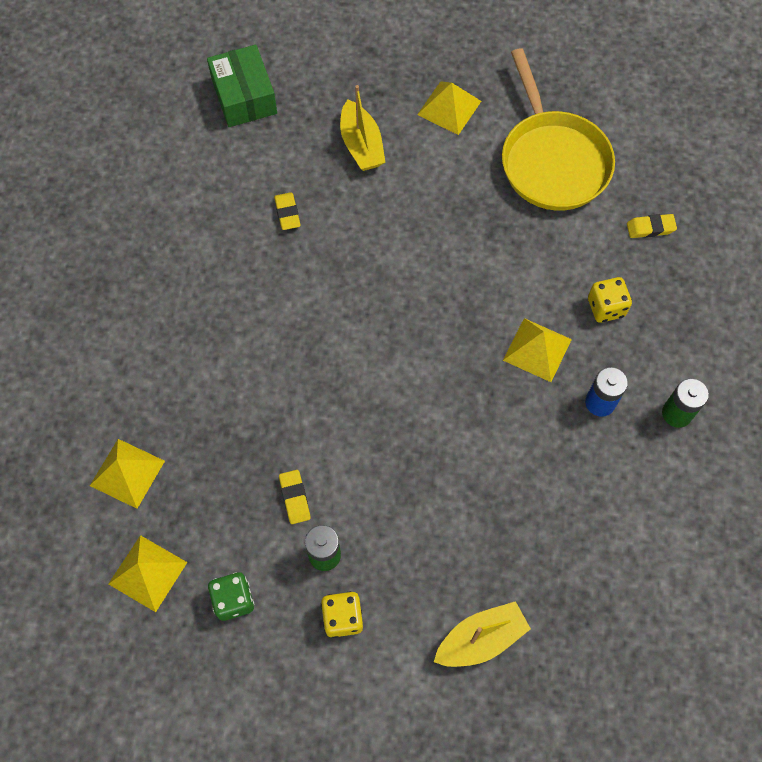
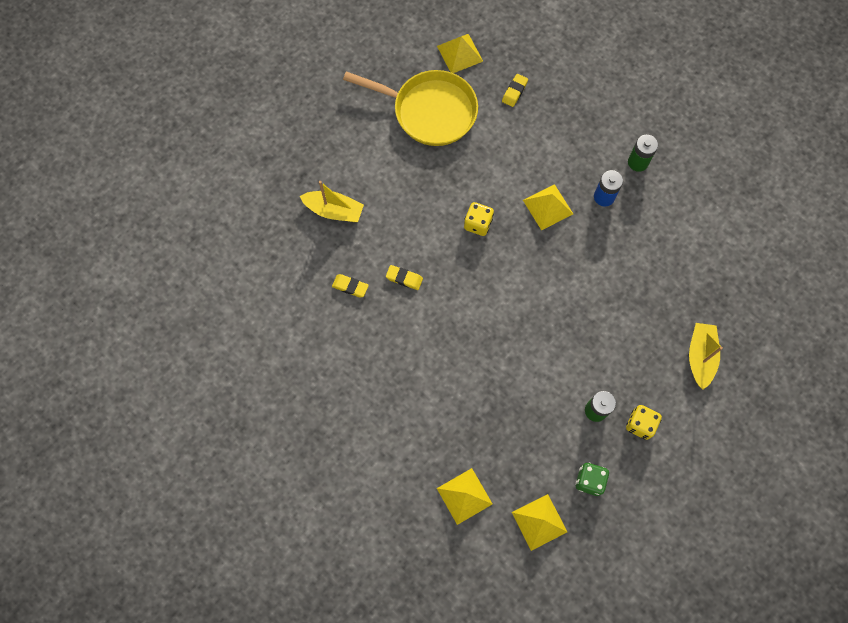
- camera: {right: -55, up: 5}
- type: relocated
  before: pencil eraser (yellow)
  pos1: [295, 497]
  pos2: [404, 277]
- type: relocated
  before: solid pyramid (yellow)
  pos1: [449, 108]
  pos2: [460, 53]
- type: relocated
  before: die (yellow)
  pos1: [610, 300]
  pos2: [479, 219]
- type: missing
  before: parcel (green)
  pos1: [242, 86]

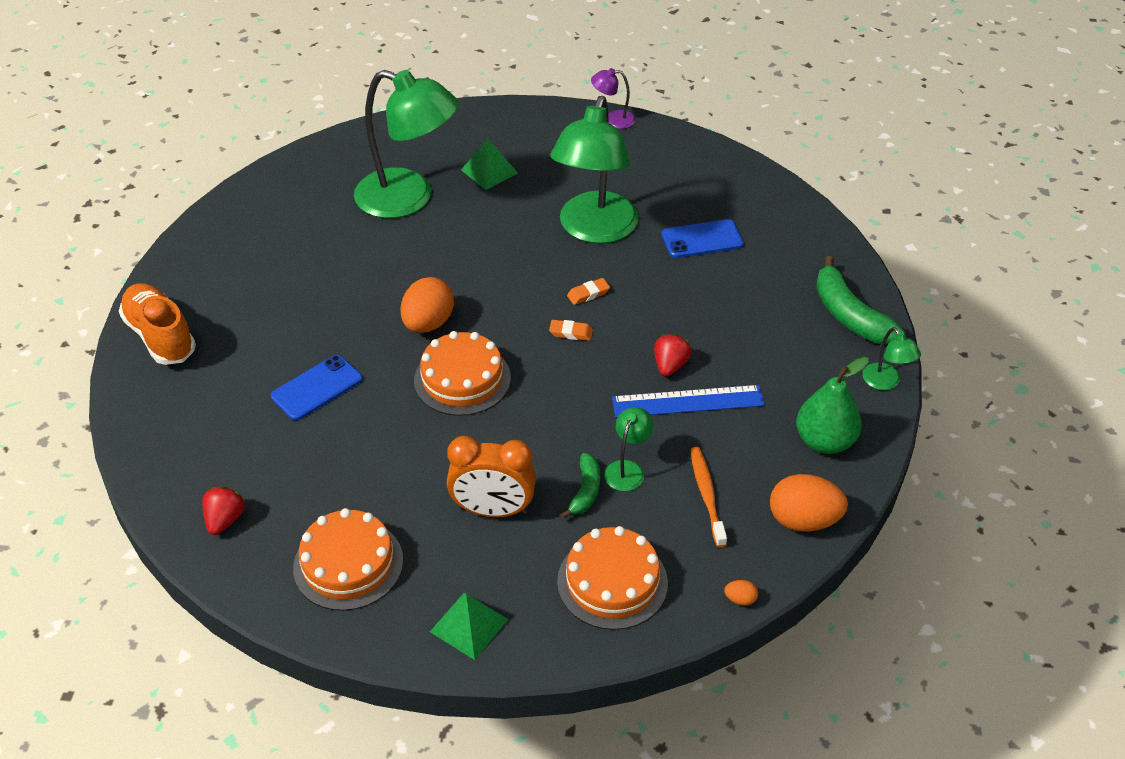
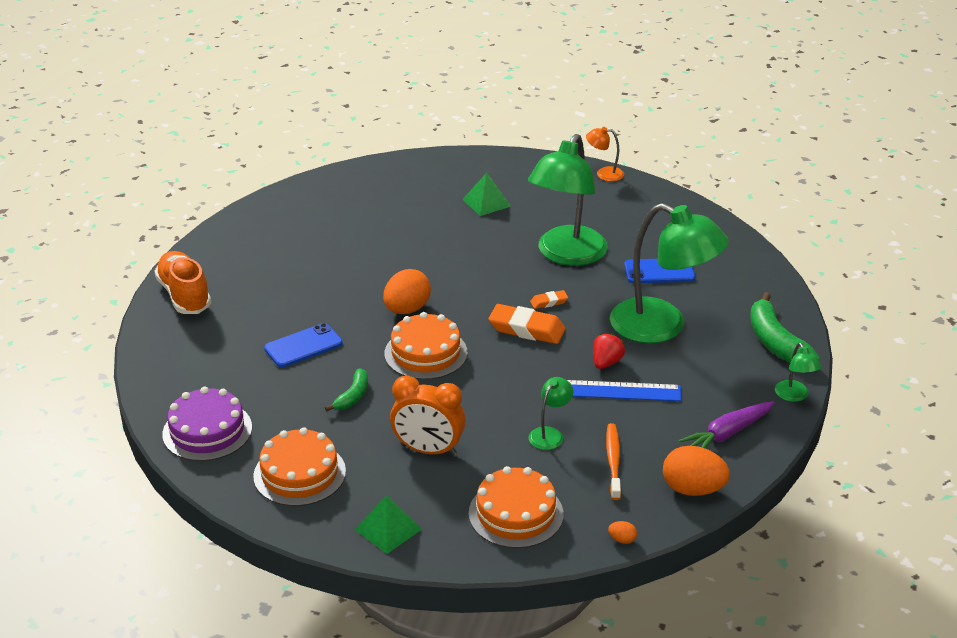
- camera: {right: 10, up: -10}
- type: exchanged
  before: toy strawberry (scarlet)
  after: layer cake (royal purple)
  pos1: [223, 510]
  pos2: [207, 424]
- type: relocated
  before: banana fruit (green)
  pos1: [580, 486]
  pos2: [346, 389]
- type: size
  before: pencil eraser (orange)
  pos1: [571, 330]
  pos2: [526, 324]
  scale: 1.99
- type: colour
  before: desk lamp (royal purple)
  after: desk lamp (orange)
  pos1: [613, 98]
  pos2: [605, 154]
- type: relocated
  before: desk lamp (green)
  pos1: [406, 144]
  pos2: [669, 273]
- type: exchanged
  before: toy pear (green)
  after: root vegetable (royal purple)
  pos1: [832, 405]
  pos2: [727, 424]

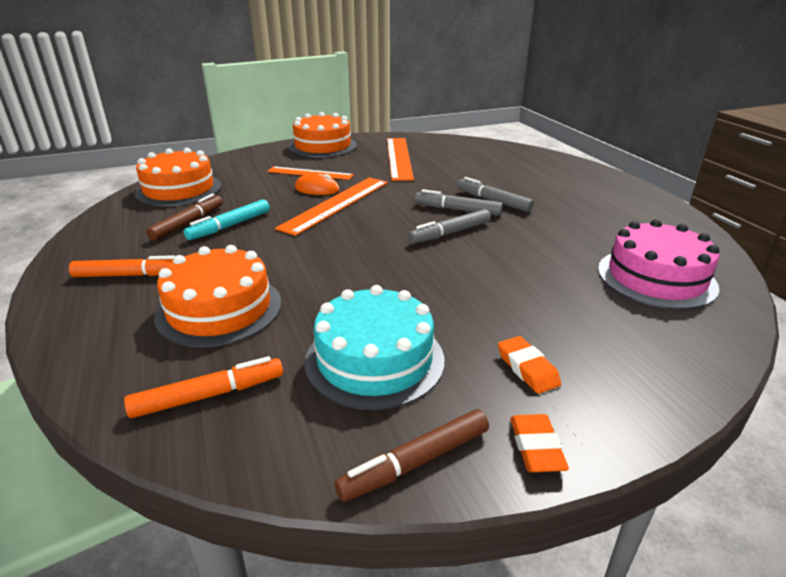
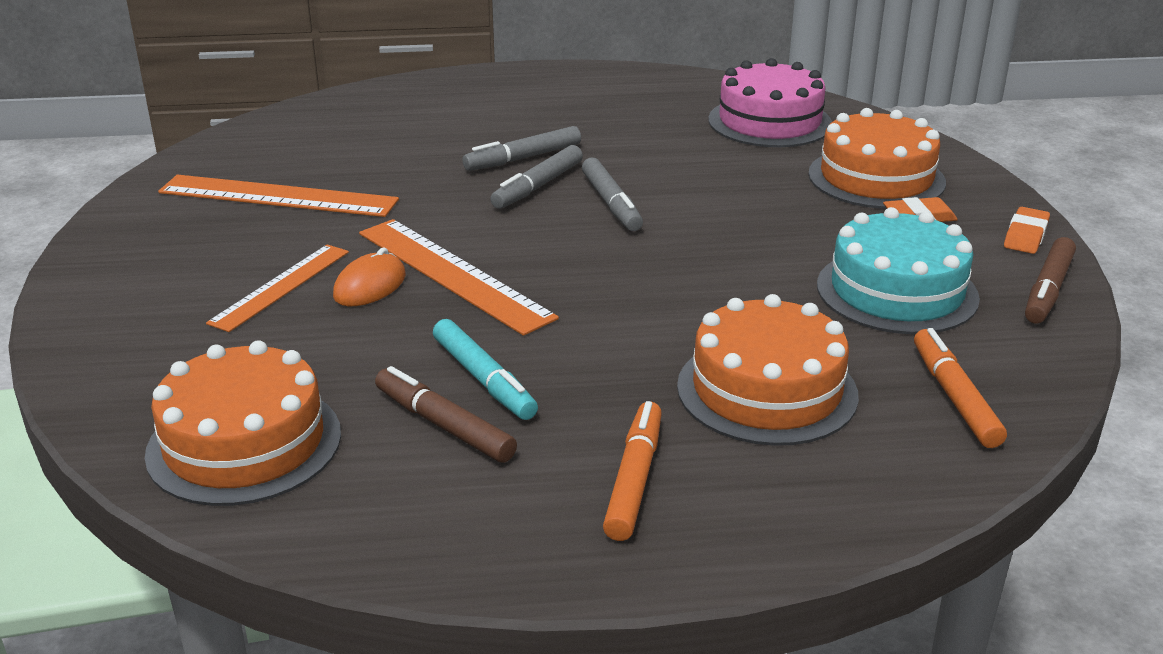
- camera: {right: -75, up: 0}
- type: relocated
  before: layer cake (orange)
  pos1: [323, 134]
  pos2: [877, 158]
- type: spun
  before: pencil eraser (orange)
  pos1: [539, 443]
  pos2: [1027, 230]
  turn: -75
- type: spun
  before: marker pen (dark brown)
  pos1: [411, 455]
  pos2: [1050, 280]
  turn: 45

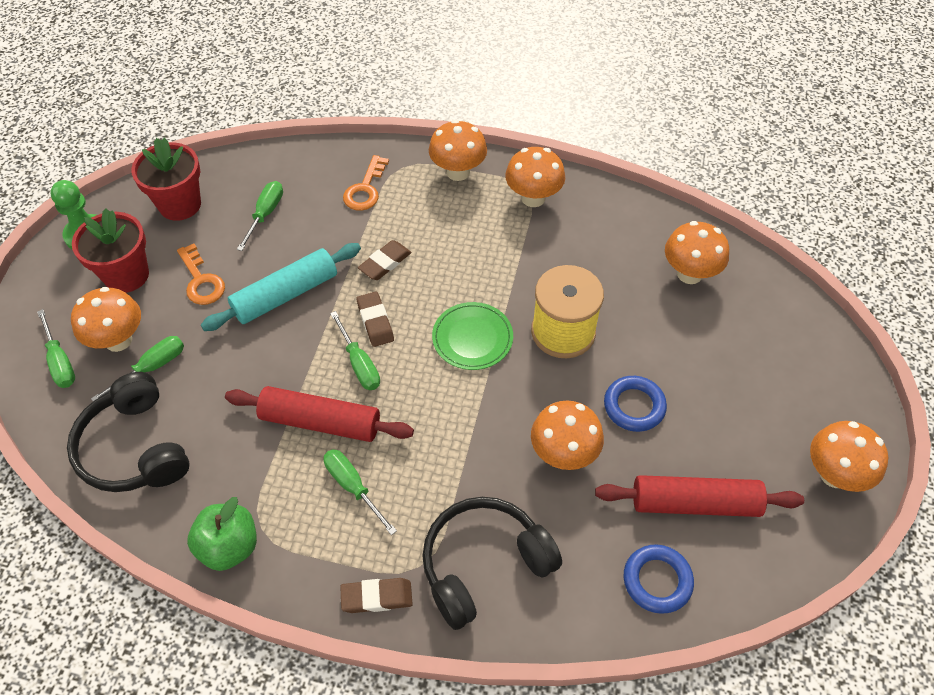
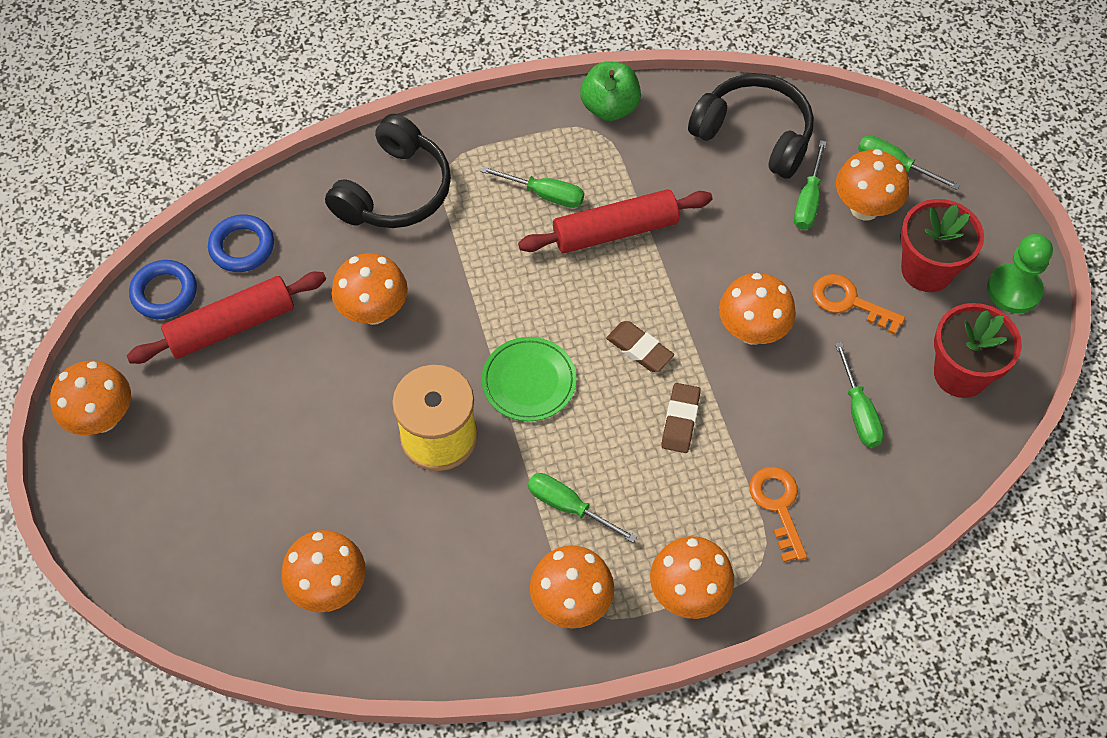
- camera: {right: 150, up: 5}
- type: relocated
  before: ring (royal blue)
  pos1: [635, 404]
  pos2: [163, 289]
- type: relocated
  before: hand screwdriver (green)
  pos1: [355, 350]
  pos2: [582, 508]
- type: exchanged
  before: pastry roller (aqua)
  after: toadstool (orange)
  pos1: [281, 287]
  pos2: [757, 309]
- type: missing
  before: pencil eraser (dark brown)
  pos1: [376, 595]

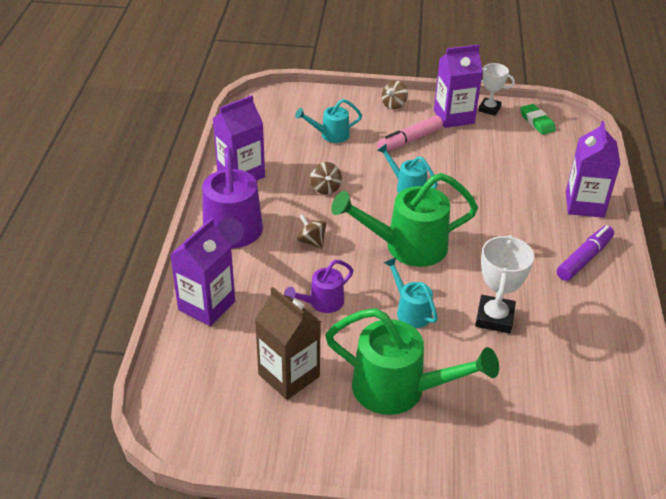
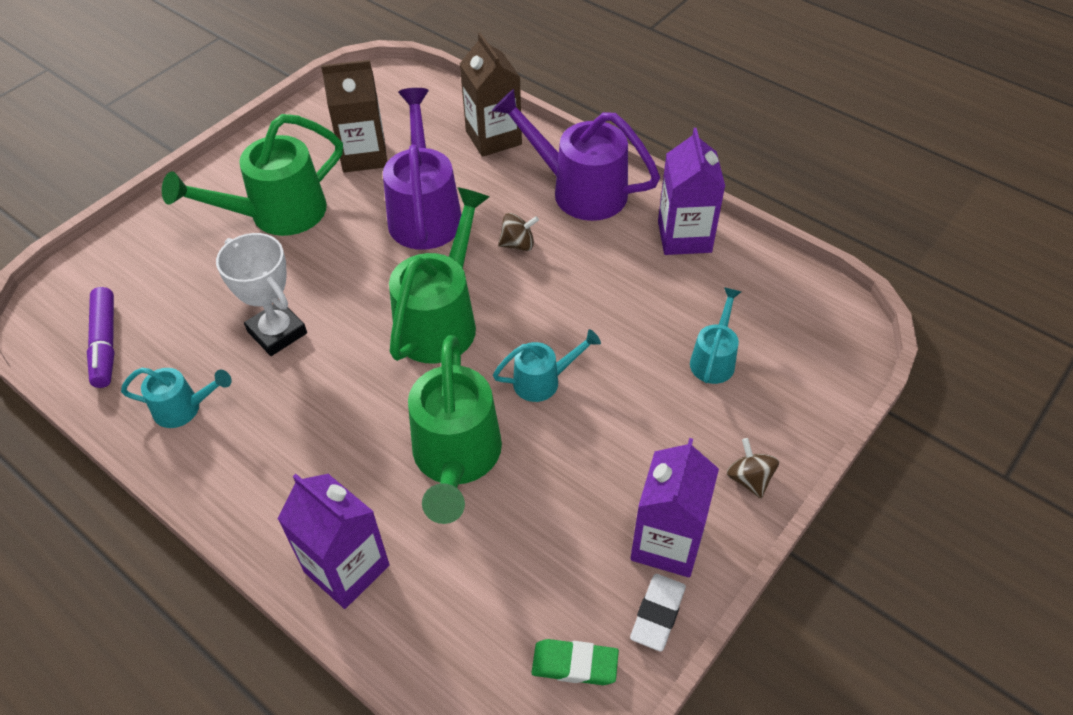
- camera: {right: 125, up: 10}
- type: relocated
  before: marker pen (royal purple)
  pos1: [585, 253]
  pos2: [100, 337]
- type: relocated
  before: sprinkling can (aqua)
  pos1: [410, 292]
  pos2: [176, 398]
- type: size
  before: sprinkling can (royal purple)
  pos1: [318, 286]
  pos2: [422, 169]
  scale: 1.89
- type: appeared
  after: sprinkling can (green)
  pos2: [455, 429]
- type: colour
  before: juice carton (royal purple)
  after: juice carton (dark brown)
  pos1: [202, 272]
  pos2: [491, 95]
- type: exchanged
  before: trophy (pure white)
  after: pencil eraser (pure white)
  pos1: [497, 89]
  pos2: [658, 612]
- type: missing
  before: toy top (dark brown)
  pos1: [326, 178]
- type: missing
  before: marker pen (rosy)
  pos1: [410, 133]

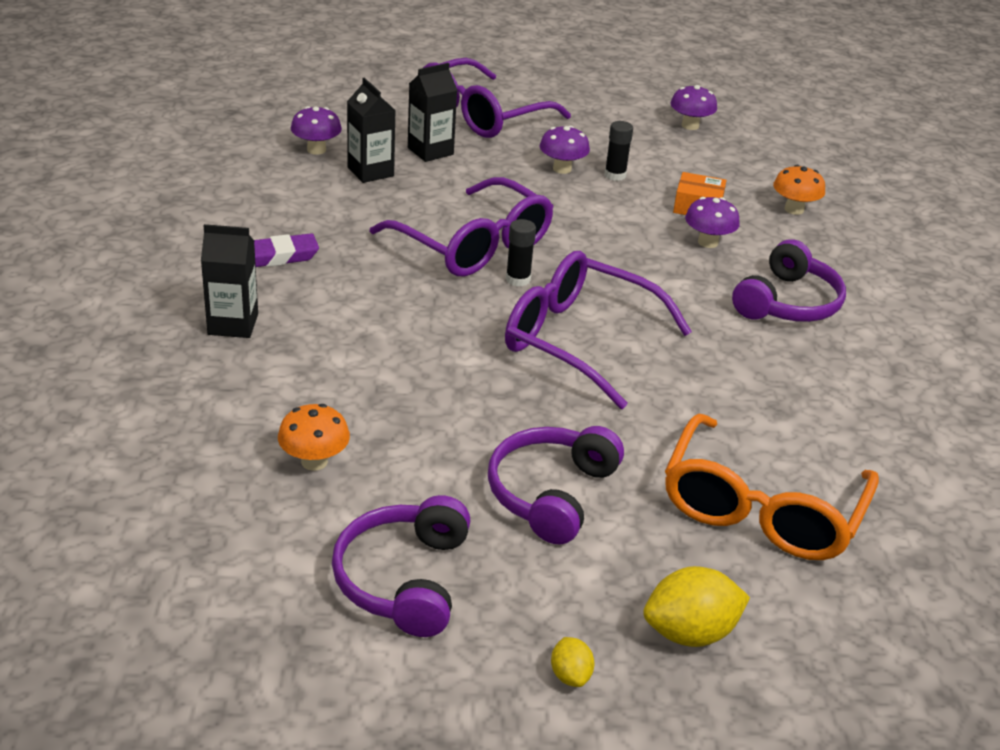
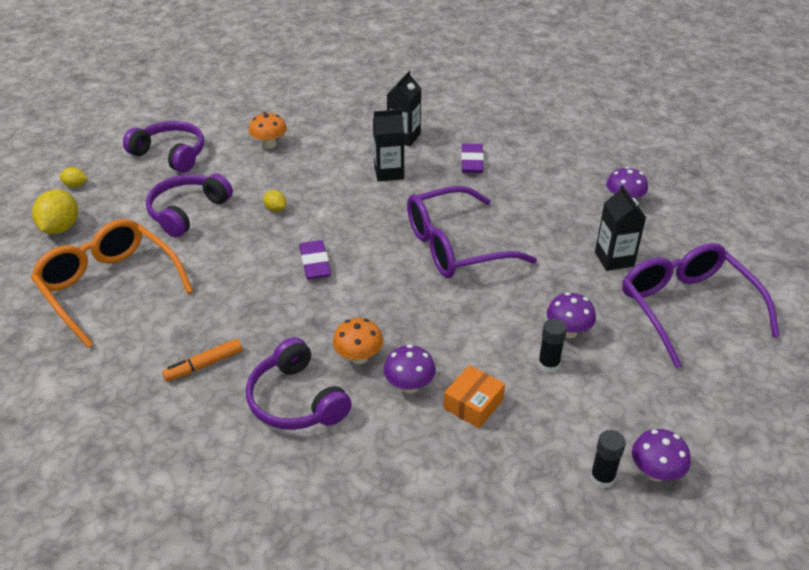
- camera: {right: 115, up: 5}
- type: spun
  before: headset (royal purple)
  pos1: [556, 485]
  pos2: [189, 205]
  turn: -105
- type: appeared
  after: marker pen (orange)
  pos2: [202, 360]
- type: appeared
  after: toy lemon (yellow)
  pos2: [275, 201]
- type: exchanged
  before: eyeglasses (royal purple)
  after: pencil eraser (royal purple)
  pos1: [598, 330]
  pos2: [315, 260]
- type: relocated
  before: toadstool (orange)
  pos1: [799, 190]
  pos2: [358, 341]
- type: relocated
  before: juice carton (black)
  pos1: [371, 130]
  pos2: [388, 145]
- type: relocated
  before: stick of glue (black)
  pos1: [521, 253]
  pos2: [608, 459]

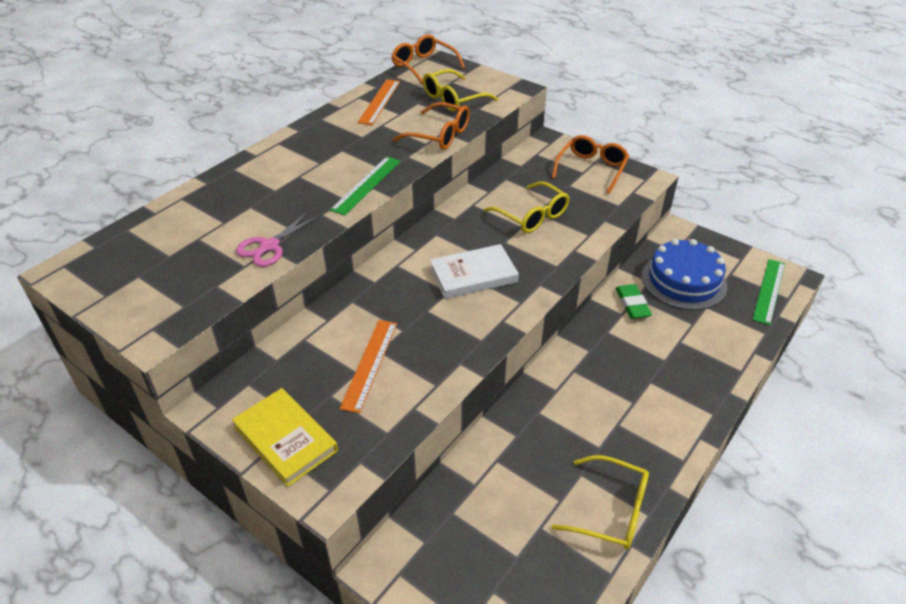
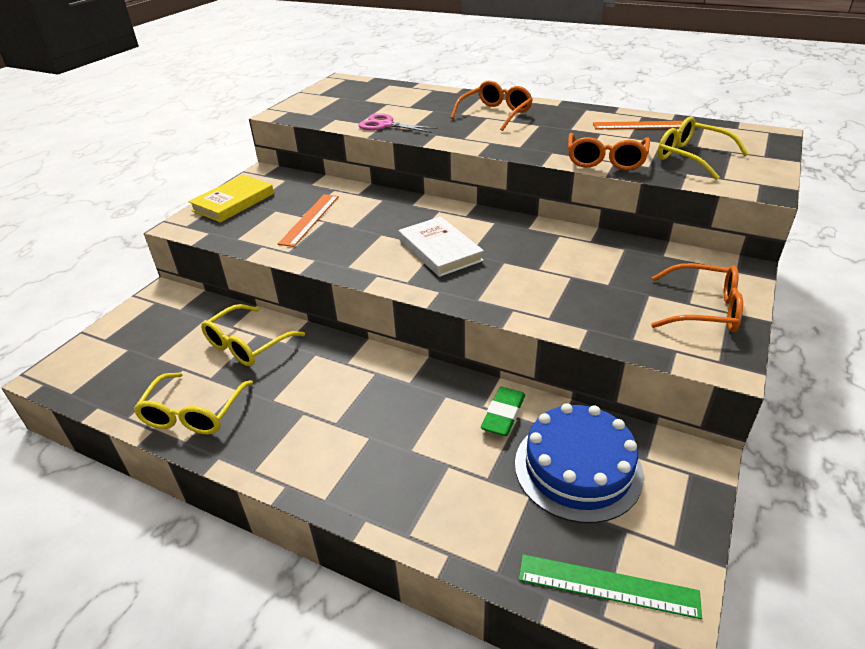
- camera: {right: 80, up: -5}
- type: relocated
  before: eyeglasses (yellow)
  pos1: [526, 207]
  pos2: [253, 335]
- type: spun
  before: ruler (orange)
  pos1: [368, 366]
  pos2: [308, 220]
  turn: -75
- type: relocated
  before: eyeglasses (orange)
  pos1: [428, 59]
  pos2: [492, 106]
- type: spun
  before: pencil eraser (green)
  pos1: [633, 301]
  pos2: [503, 411]
  turn: -45
- type: missing
  before: ruler (green)
  pos1: [365, 185]

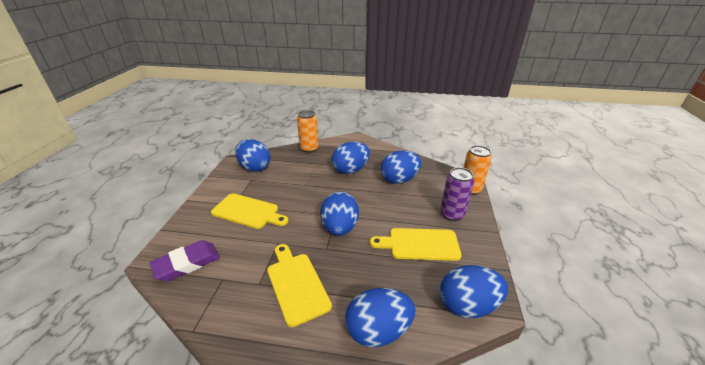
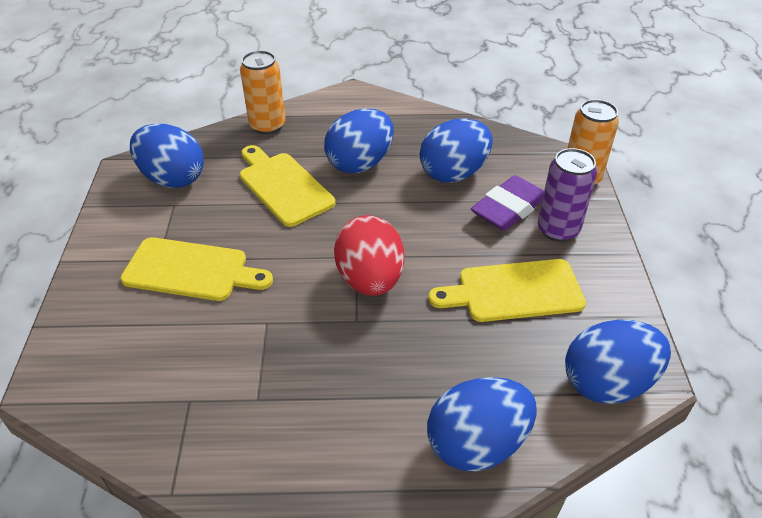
- camera: {right: -10, up: 10}
- type: relocated
  before: bread board (yellow)
  pos1: [299, 285]
  pos2: [287, 186]
- type: colour
  before: toy egg (royal blue)
  after: toy egg (scarlet)
  pos1: [339, 214]
  pos2: [369, 255]
- type: relocated
  before: pencil eraser (royal purple)
  pos1: [185, 260]
  pos2: [507, 203]

